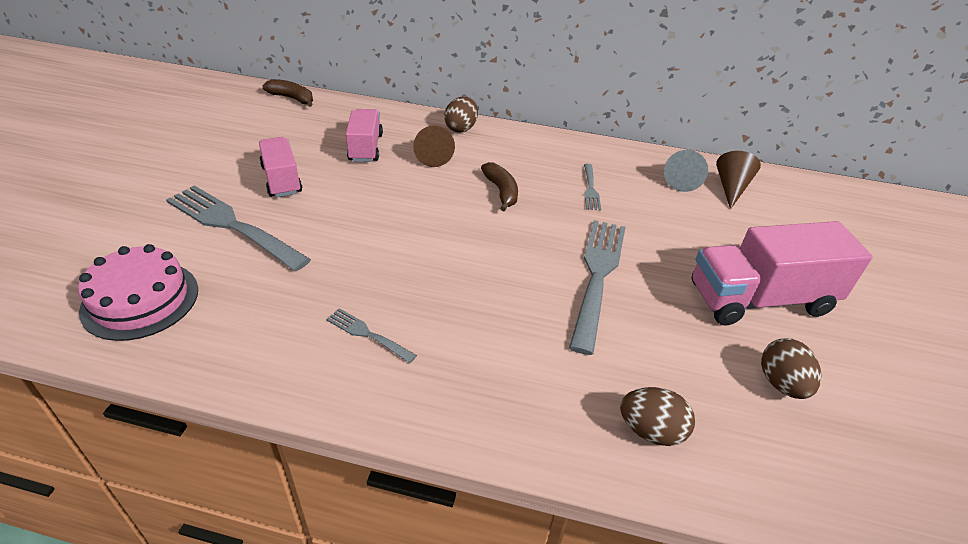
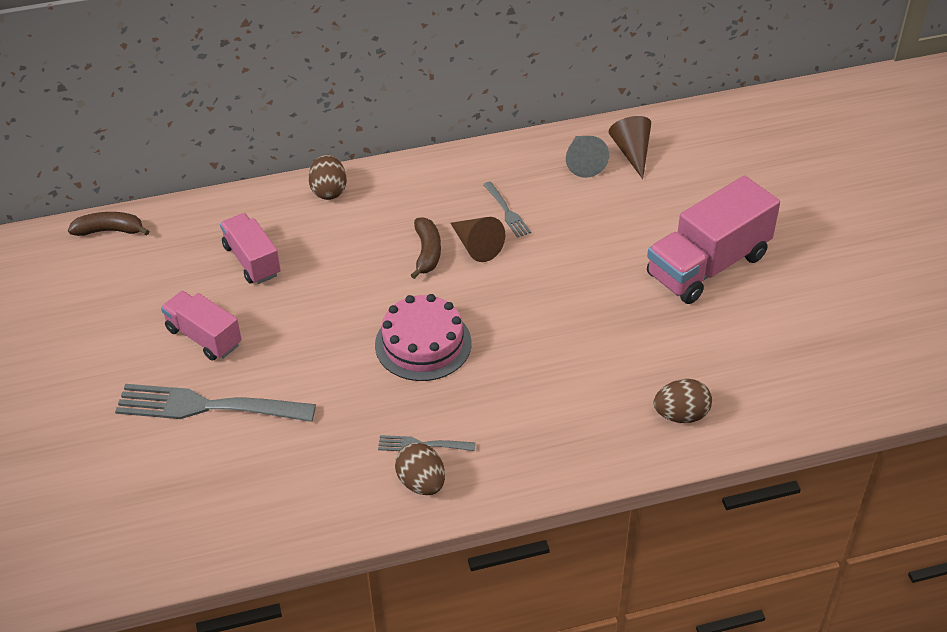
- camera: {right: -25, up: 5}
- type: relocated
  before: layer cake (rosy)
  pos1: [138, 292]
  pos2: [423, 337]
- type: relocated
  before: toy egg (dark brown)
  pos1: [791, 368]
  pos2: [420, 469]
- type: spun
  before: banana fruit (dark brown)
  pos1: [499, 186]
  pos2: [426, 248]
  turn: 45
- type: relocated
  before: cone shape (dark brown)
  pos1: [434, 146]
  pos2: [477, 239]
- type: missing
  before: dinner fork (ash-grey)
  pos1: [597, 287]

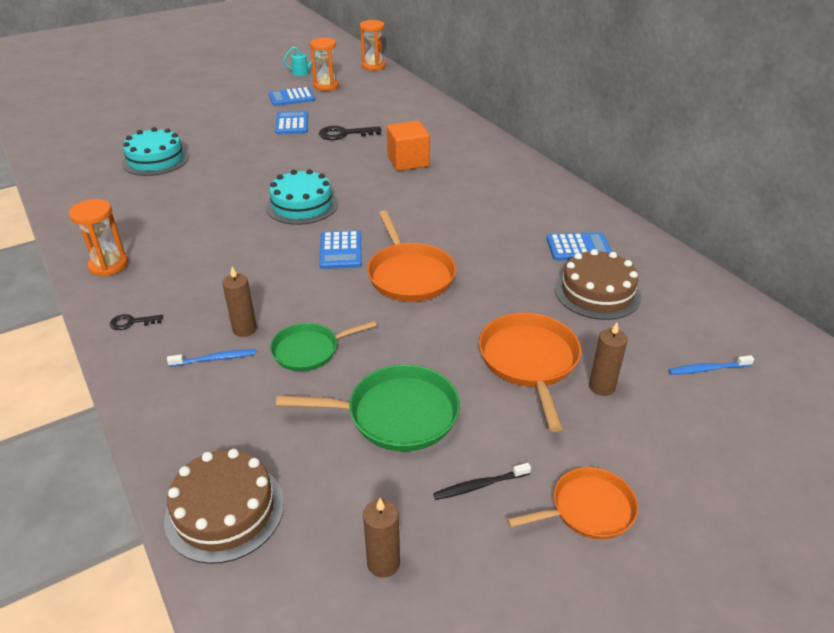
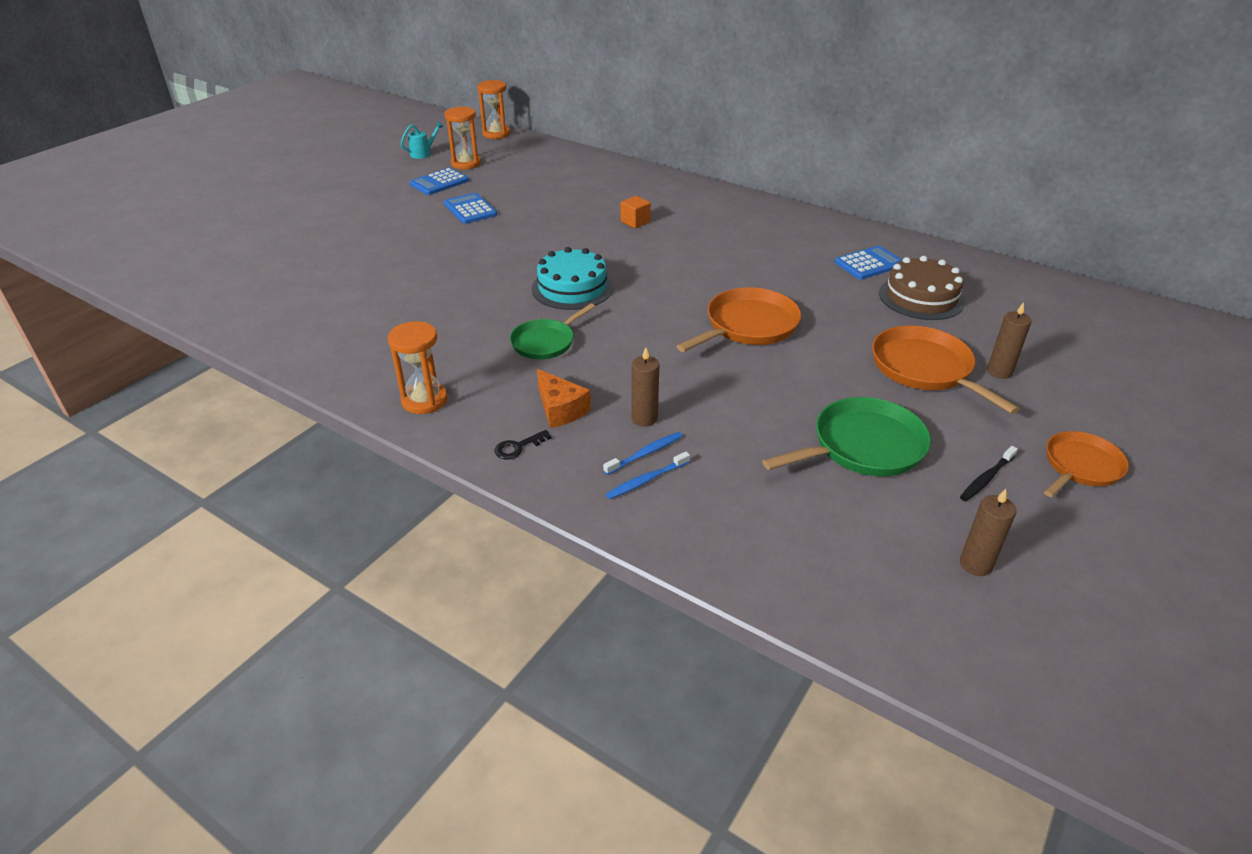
- camera: {right: -25, up: 0}
- type: relocated
  before: frying pan (green)
  pos1: [323, 346]
  pos2: [552, 331]
- type: appeared
  after: piece of cheese (orange)
  pos2: [564, 398]
- type: relocated
  before: tooth brush (royal blue)
  pos1: [711, 365]
  pos2: [648, 475]
- type: size
  before: block (orange)
  pos1: [408, 146]
  pos2: [636, 212]
  scale: 0.57
- type: spun
  before: frying pan (orange)
  pos1: [411, 256]
  pos2: [738, 319]
  turn: -90
- type: missing
  before: layer cake (aqua)
  pos1: [155, 151]
- type: missing
  before: layer cake (dark brown)
  pos1: [224, 506]
- type: missing
  before: latchkey (black)
  pos1: [350, 133]
- type: missing
  before: adding machine (royal blue)
  pos1: [340, 249]

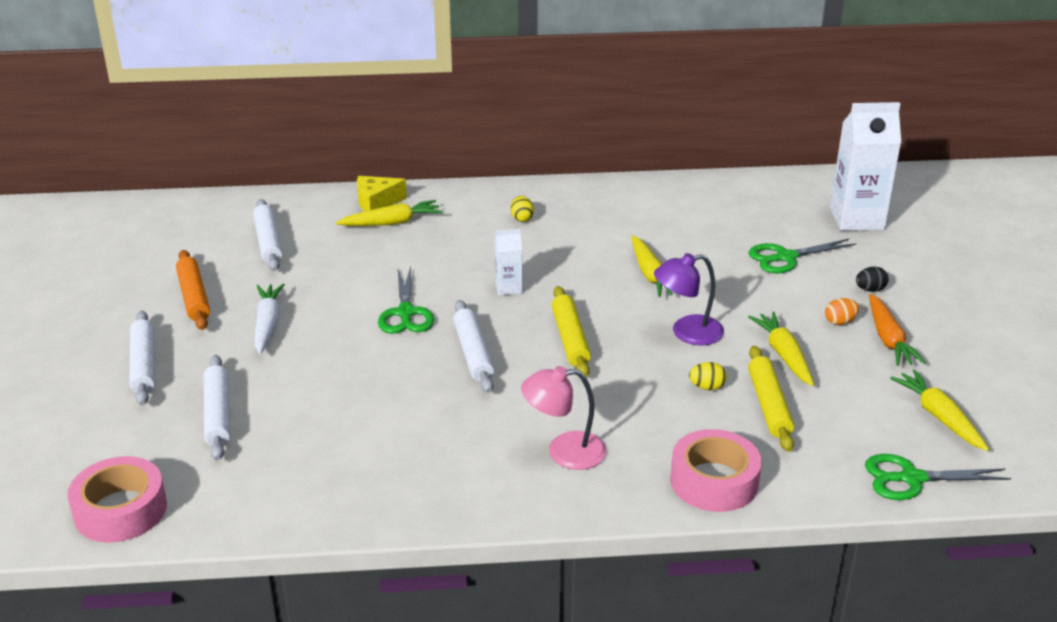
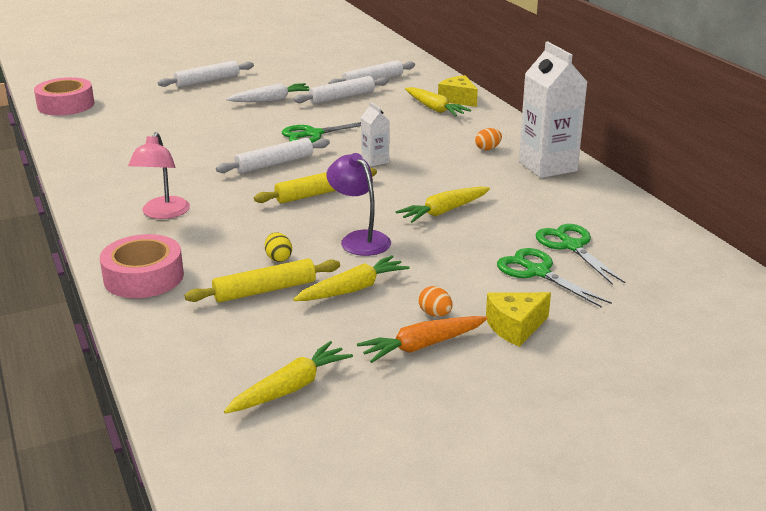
- camera: {right: 70, up: -5}
- type: spun
  before: desk lamp (rosy)
  pos1: [563, 418]
  pos2: [159, 175]
  turn: -150
- type: relocated
  before: pastry roller (pure white)
  pos1: [217, 408]
  pos2: [341, 90]
- type: colour
  before: toy egg (yellow)
  after: toy egg (orange)
  pos1: [522, 209]
  pos2: [488, 139]
- type: exchanged
  before: toy egg (black)
  after: piece of cheese (yellow)
  pos1: [872, 279]
  pos2: [518, 319]
- type: relocated
  before: juice carton (pure white)
  pos1: [865, 166]
  pos2: [553, 109]
- type: relocated
  before: pair of scissors (green)
  pos1: [938, 477]
  pos2: [580, 254]
- type: missing
  before: pastry roller (orange)
  pos1: [193, 290]

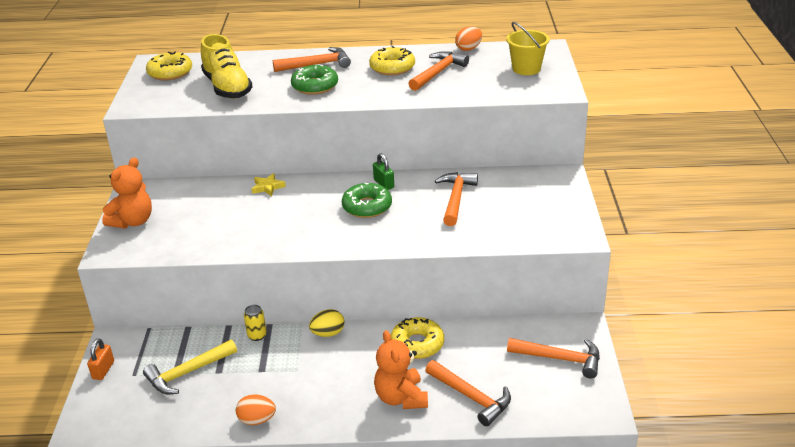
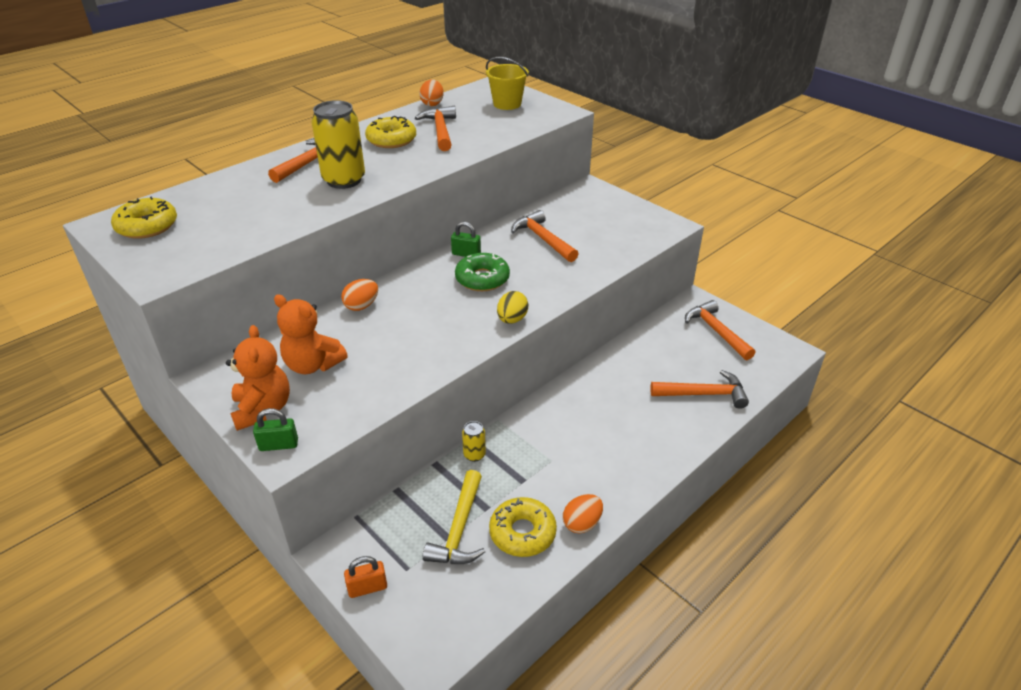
- camera: {right: -45, up: 5}
- type: appeared
  after: padlock (green)
  pos2: [275, 429]
- type: relocated
  before: stuffed bear (orange)
  pos1: [401, 369]
  pos2: [311, 334]
- type: exchanged
  before: doughnut (green)
  after: can (yellow)
  pos1: [314, 79]
  pos2: [338, 144]
- type: exchanged
  before: star (yellow)
  after: toy egg (orange)
  pos1: [269, 185]
  pos2: [359, 295]
- type: spun
  before: padlock (orange)
  pos1: [100, 359]
  pos2: [365, 577]
  turn: -75
- type: relocated
  before: doughnut (yellow)
  pos1: [417, 338]
  pos2: [523, 527]
- type: relocated
  before: toy egg (yellow)
  pos1: [326, 323]
  pos2: [513, 307]
- type: spun
  before: carpenter's hammer (orange)
  pos1: [553, 358]
  pos2: [720, 330]
  turn: -90
- type: missing
  before: lace-up shoe (yellow)
  pos1: [227, 66]

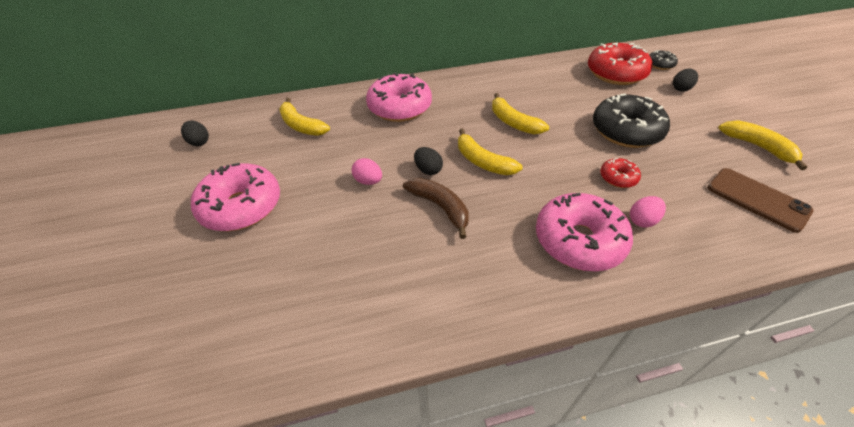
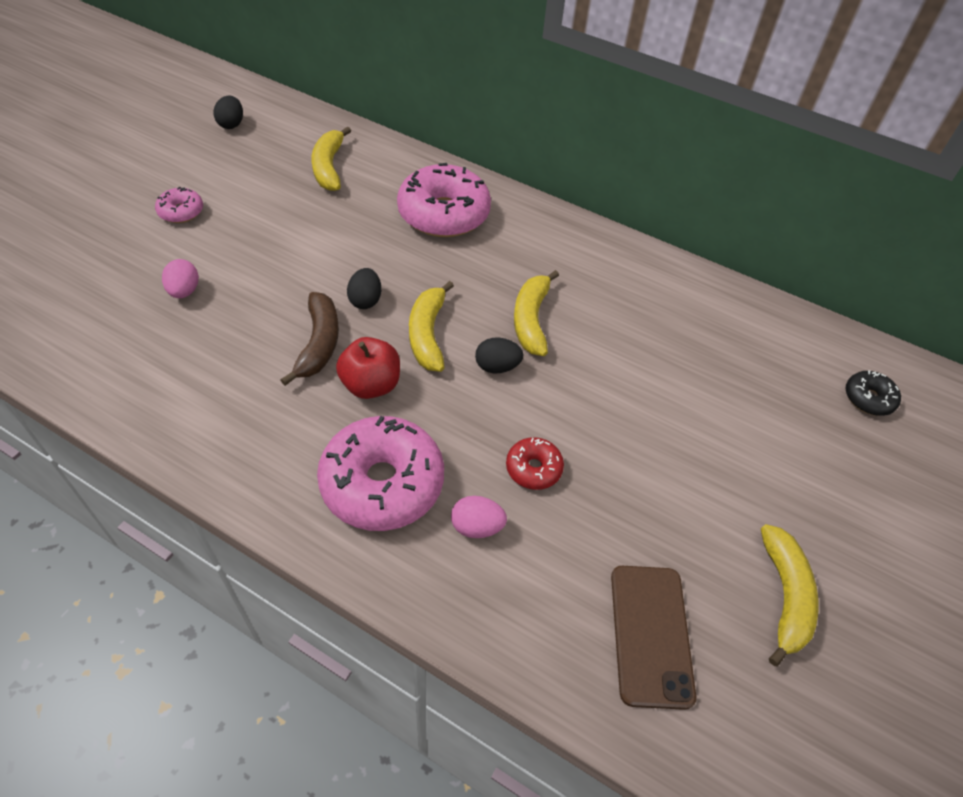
- camera: {right: 40, up: 5}
- type: size
  before: doughnut (rosy)
  pos1: [235, 197]
  pos2: [179, 204]
  scale: 0.48
- type: relocated
  before: toy egg (rosy)
  pos1: [367, 171]
  pos2: [180, 278]
- type: appeared
  after: apple (scarlet)
  pos2: [368, 368]
- type: relocated
  before: toy egg (black)
  pos1: [685, 80]
  pos2: [499, 355]
- type: missing
  before: doughnut (scarlet)
  pos1: [620, 64]
- type: missing
  before: doughnut (black)
  pos1: [631, 120]

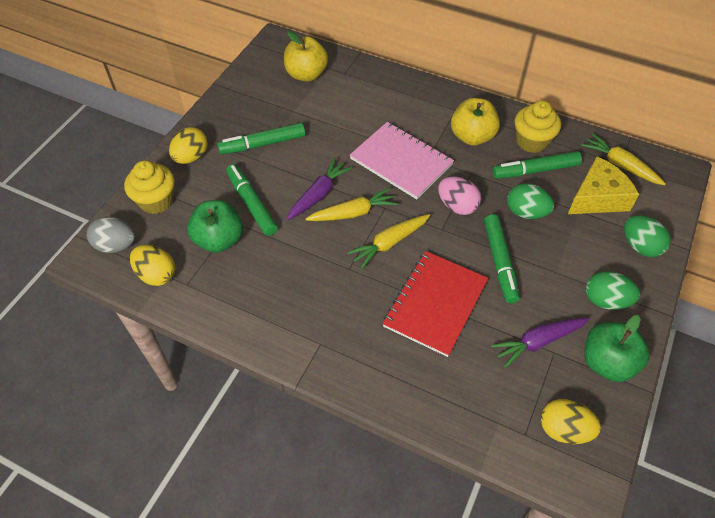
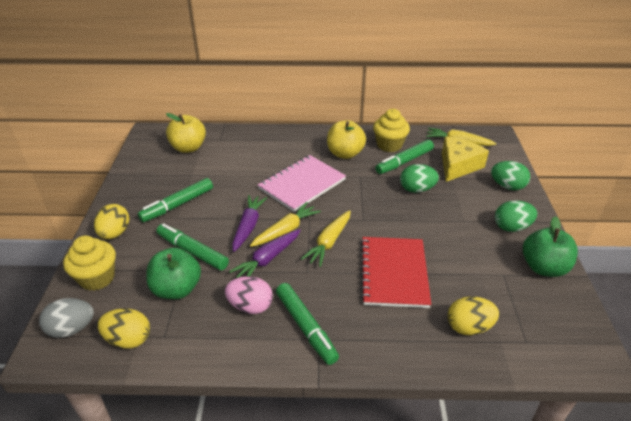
- camera: {right: -25, up: -15}
- type: relocated
  before: toy egg (rosy)
  pos1: [459, 196]
  pos2: [249, 295]
- type: relocated
  before: root vegetable (royal purple)
  pos1: [540, 342]
  pos2: [265, 253]
- type: spun
  before: notebook (rosy)
  pos1: [402, 160]
  pos2: [302, 183]
  turn: -60
- type: relocated
  before: marker pen (green)
  pos1: [502, 258]
  pos2: [307, 324]
- type: relocated
  before: toy egg (yellow)
  pos1: [571, 421]
  pos2: [473, 315]

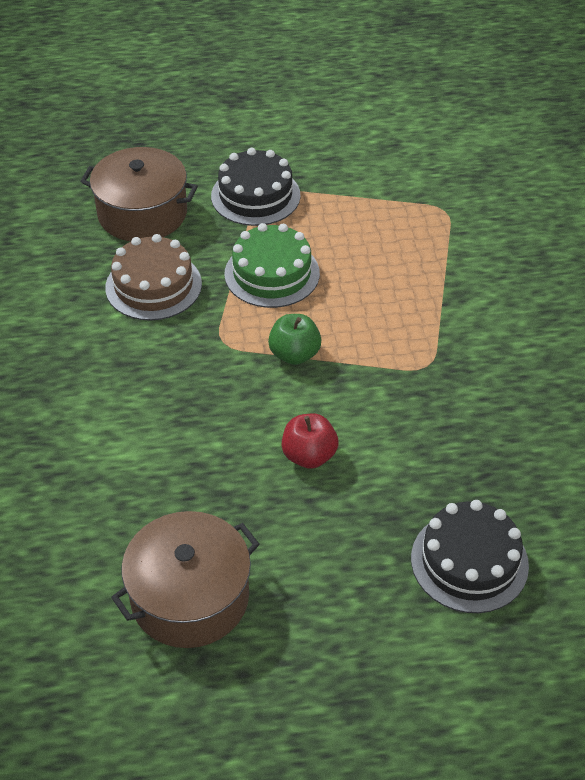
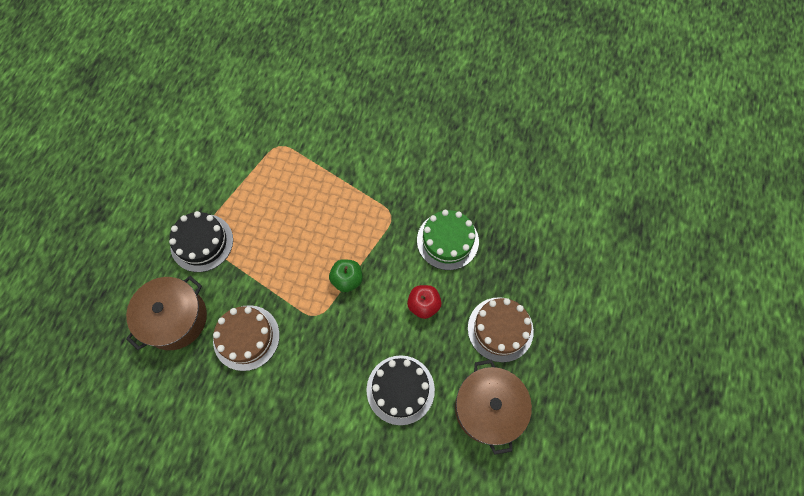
- camera: {right: -65, up: 20}
- type: relocated
  before: layer cake (black)
  pos1: [470, 556]
  pos2: [400, 390]
- type: relocated
  before: layer cake (green)
  pos1: [272, 265]
  pos2: [448, 240]
- type: appeared
  after: layer cake (dark brown)
  pos2: [501, 329]

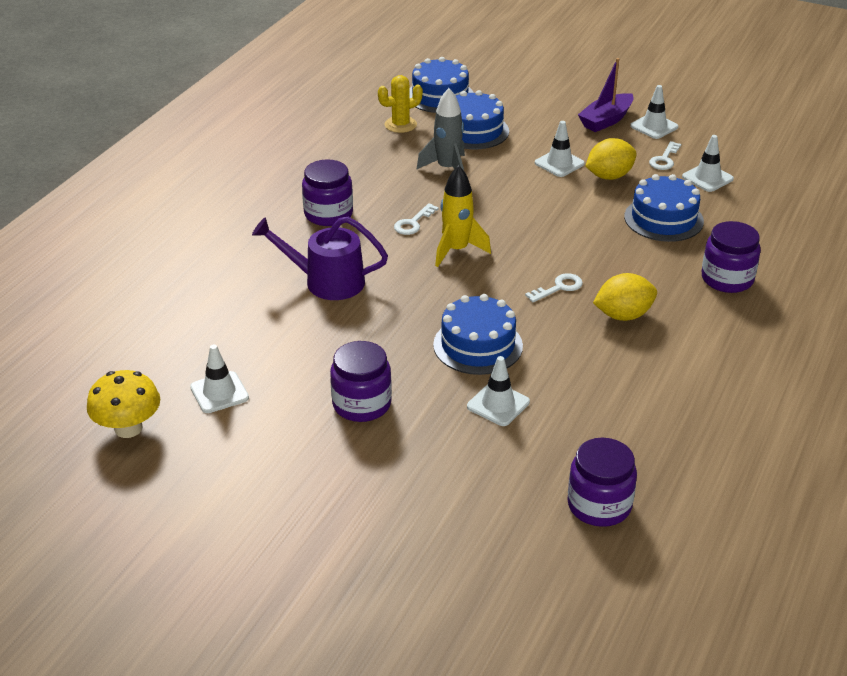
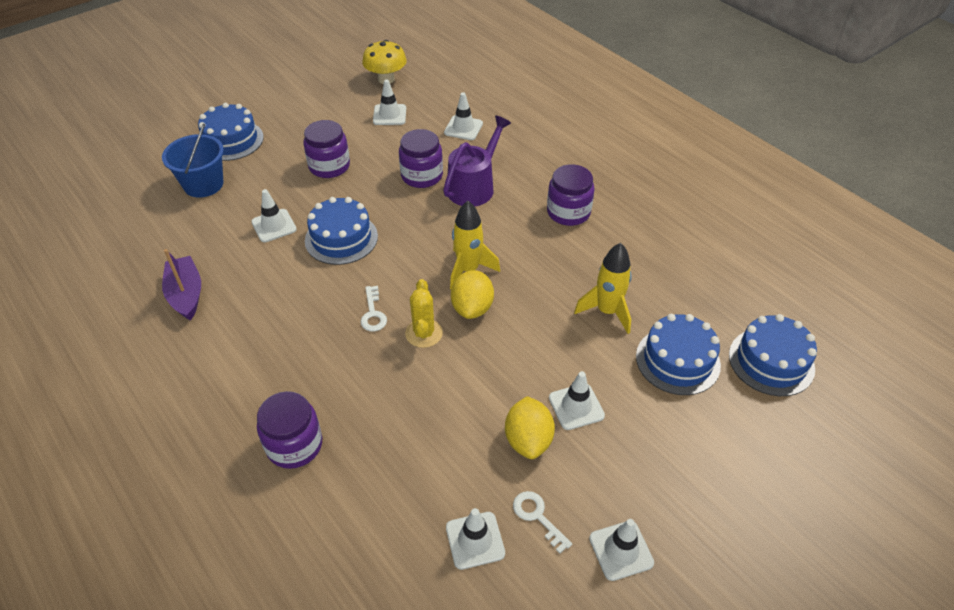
- camera: {right: 115, up: 10}
- type: appeared
  after: bucket (royal blue)
  pos2: [193, 161]
- type: relocated
  before: boat (royal purple)
  pos1: [606, 95]
  pos2: [181, 285]
- type: relocated
  before: layer cake (royal blue)
  pos1: [664, 208]
  pos2: [231, 132]
- type: relocated
  before: preserve jar (royal purple)
  pos1: [602, 482]
  pos2: [421, 158]
- type: relocated
  before: cactus (yellow)
  pos1: [400, 104]
  pos2: [424, 313]
- type: appeared
  after: safety cone (pure white)
  pos2: [463, 116]
- type: relocated
  before: toy lemon (yellow)
  pos1: [625, 297]
  pos2: [472, 294]
- type: colour
  before: spaceship (ash-grey)
  after: spaceship (yellow)
  pos1: [441, 129]
  pos2: [603, 288]
- type: missing
  before: latchkey (pure white)
  pos1: [416, 219]

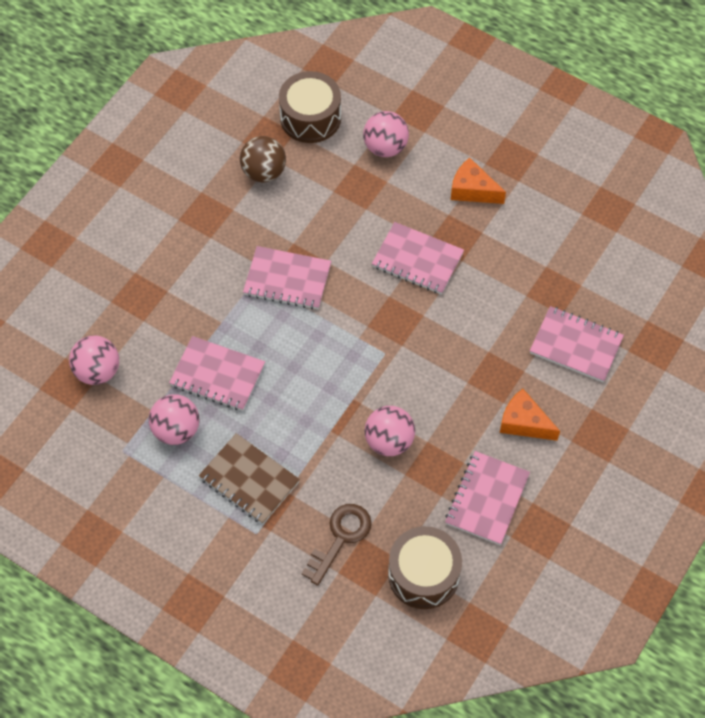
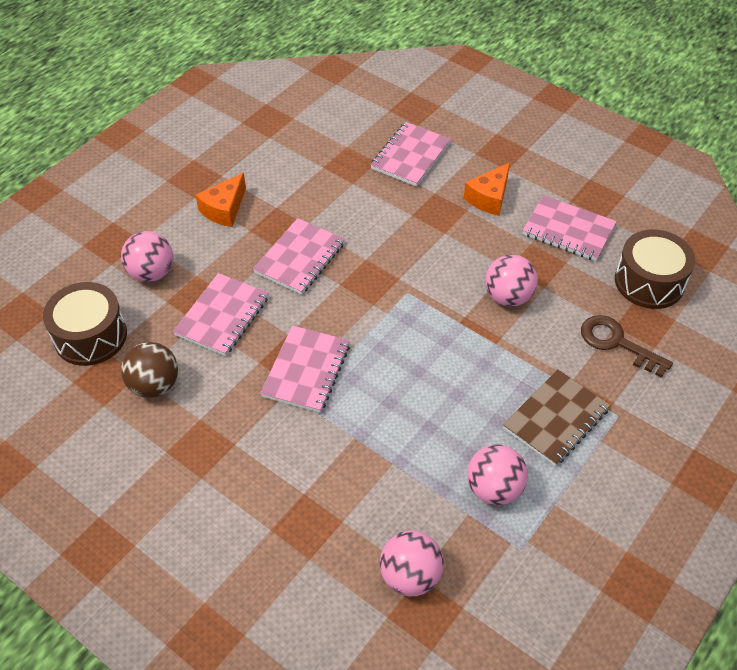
- camera: {right: -85, up: -10}
- type: relocated
  before: notebook (rosy)
  pos1: [217, 373]
  pos2: [221, 314]

